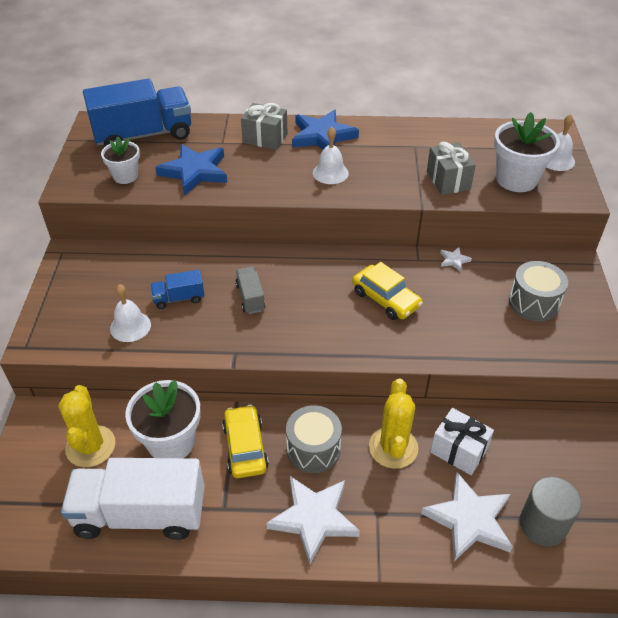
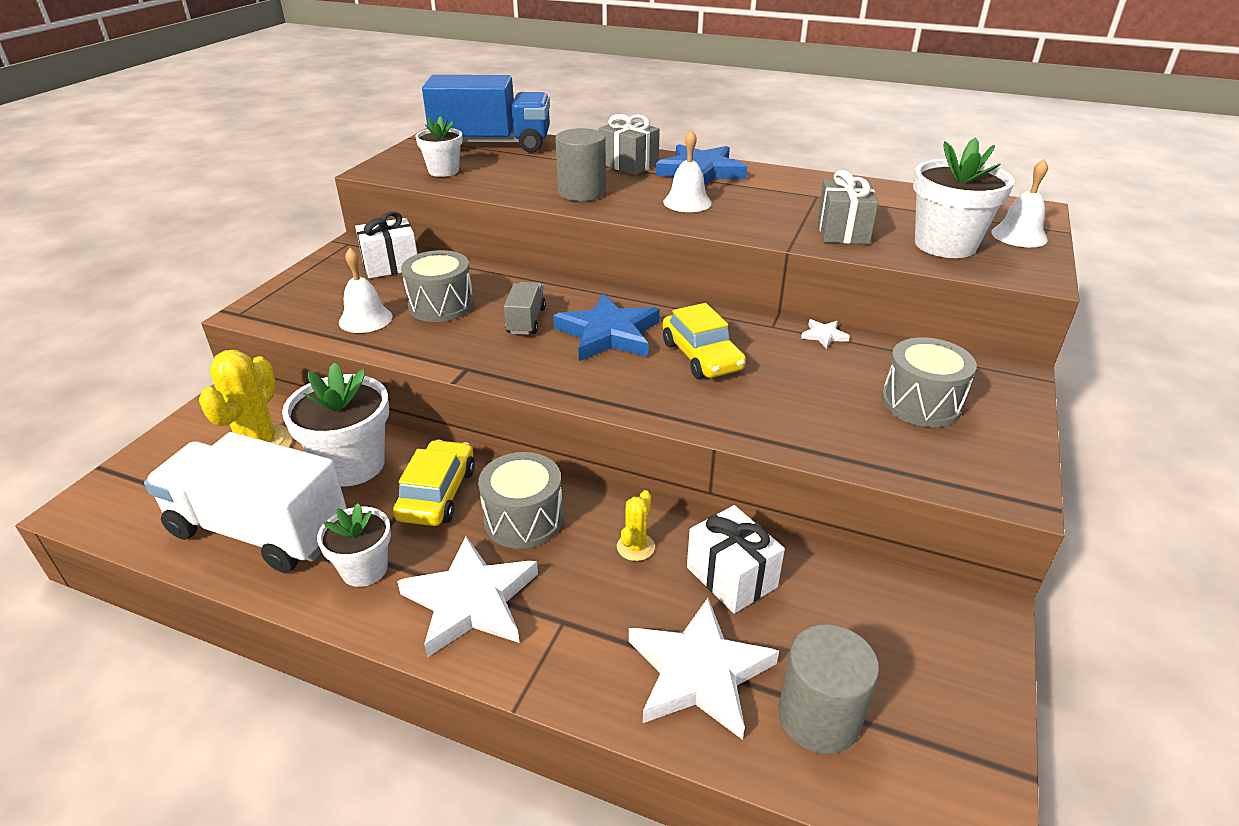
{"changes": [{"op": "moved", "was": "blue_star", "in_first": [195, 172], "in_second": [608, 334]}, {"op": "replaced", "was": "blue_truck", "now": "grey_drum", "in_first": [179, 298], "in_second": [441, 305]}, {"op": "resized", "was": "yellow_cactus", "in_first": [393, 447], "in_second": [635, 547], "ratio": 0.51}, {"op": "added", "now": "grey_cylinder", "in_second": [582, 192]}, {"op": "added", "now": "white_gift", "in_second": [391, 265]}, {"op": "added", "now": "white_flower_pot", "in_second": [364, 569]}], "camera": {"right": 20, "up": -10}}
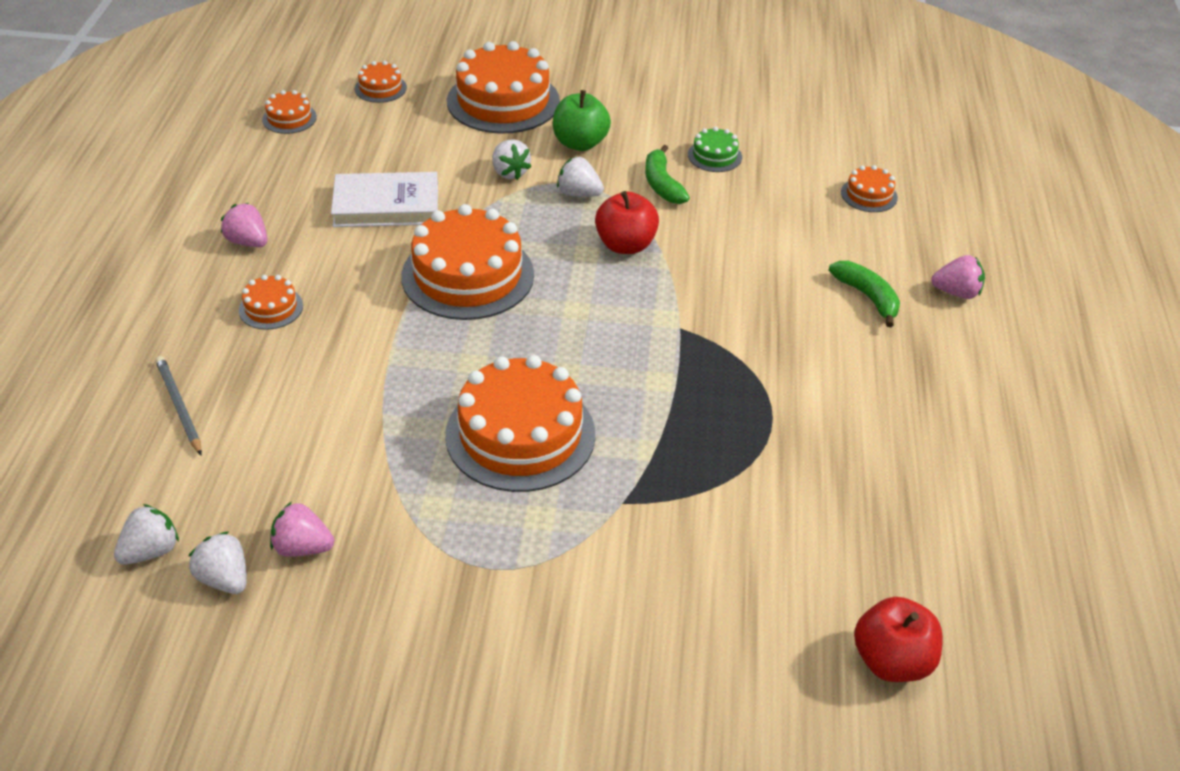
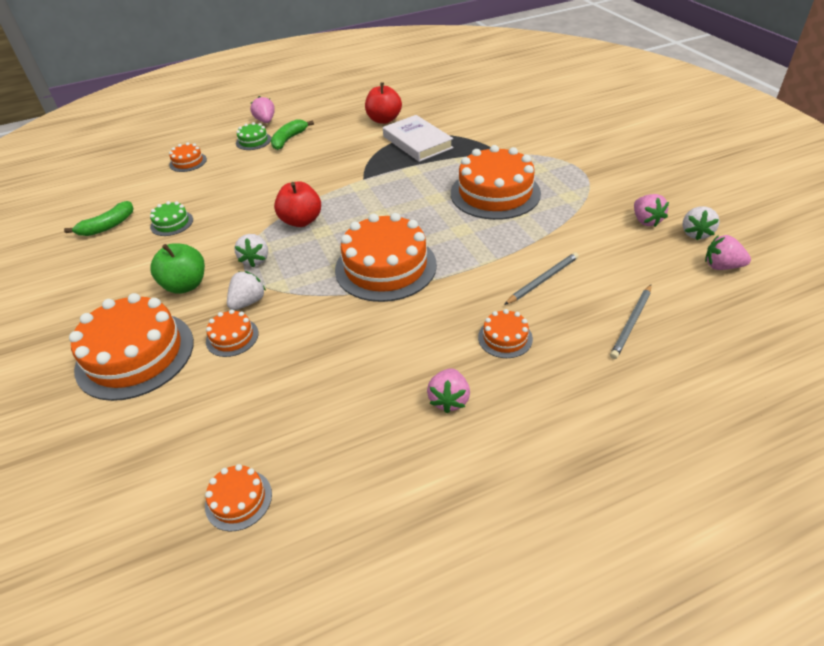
{"changes": [{"op": "moved", "was": "orange_cake", "in_first": [380, 88], "in_second": [232, 337]}, {"op": "moved", "was": "green_banana", "in_first": [662, 184], "in_second": [107, 226]}, {"op": "moved", "was": "white_book", "in_first": [386, 205], "in_second": [417, 142]}, {"op": "recoloured", "was": "white_strawberry", "now": "pink_strawberry", "in_first": [151, 551], "in_second": [721, 266]}, {"op": "moved", "was": "red_apple", "in_first": [891, 661], "in_second": [384, 120]}, {"op": "added", "now": "green_cake", "in_second": [253, 141]}, {"op": "added", "now": "grey_pencil", "in_second": [543, 280]}], "camera": {"right": -115, "up": 0}}
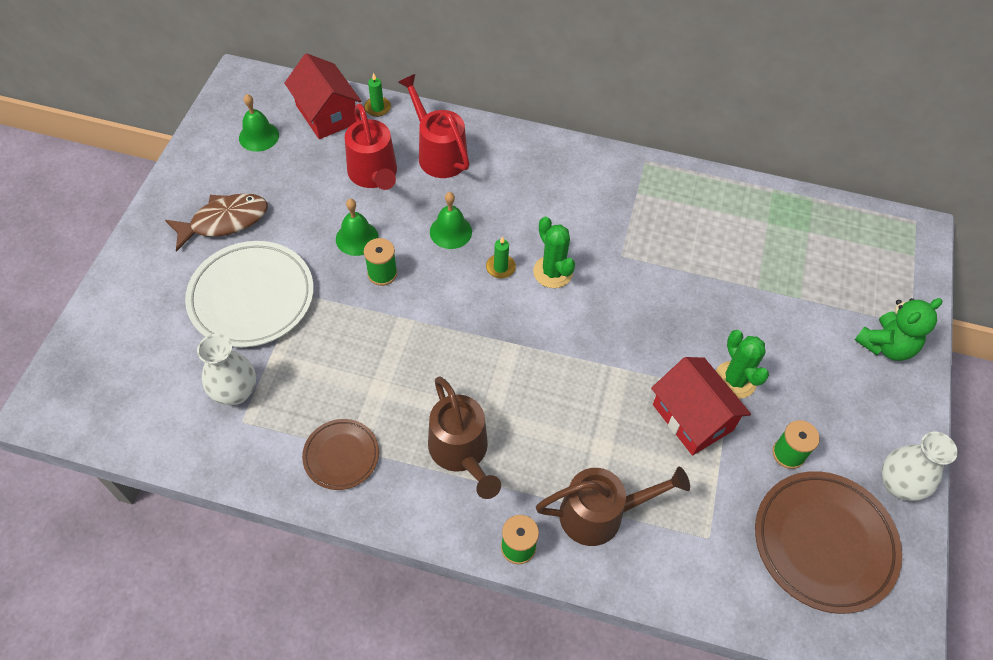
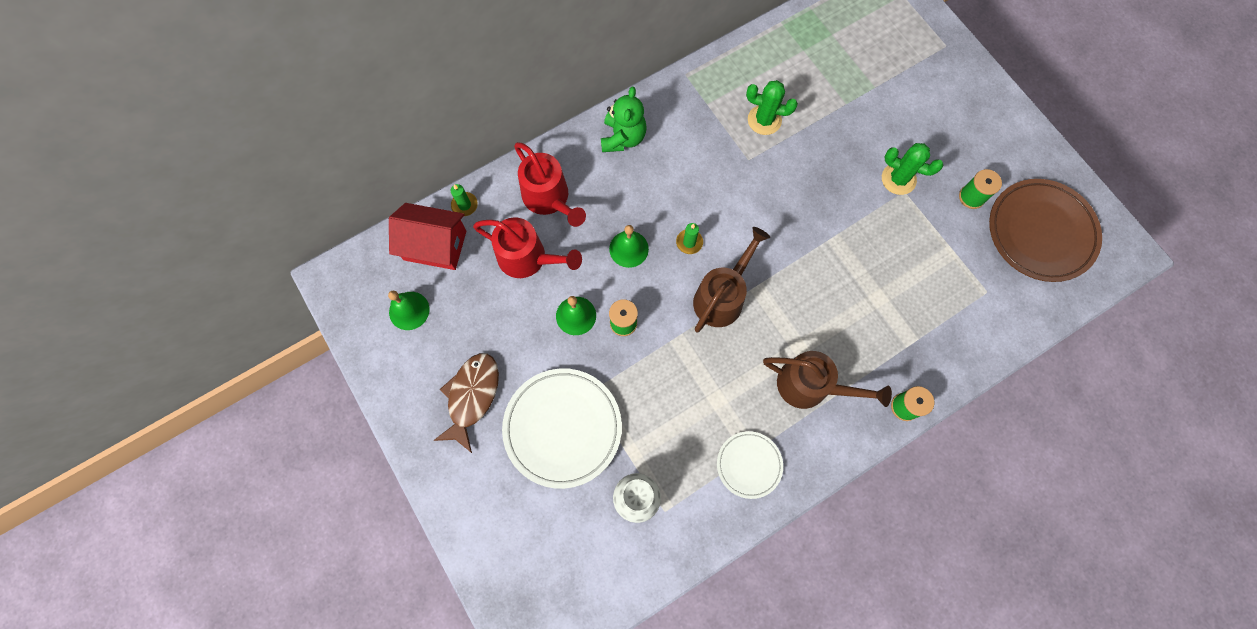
{"changes": [{"op": "turned", "was": "red_watering_can", "in_first": [438, 153], "in_second": [550, 199], "clockwise": -135}, {"op": "moved", "was": "green_cactus", "in_first": [553, 272], "in_second": [764, 120]}, {"op": "moved", "was": "green_teddy_bear", "in_first": [886, 345], "in_second": [623, 138]}, {"op": "removed", "was": "red_house", "in_first": [692, 417]}, {"op": "recoloured", "was": "brown_plate", "now": "white_plate", "in_first": [341, 456], "in_second": [749, 465]}, {"op": "removed", "was": "white_vase", "in_first": [898, 484]}, {"op": "moved", "was": "brown_watering_can", "in_first": [601, 514], "in_second": [722, 296]}], "camera": {"right": -45, "up": 15}}
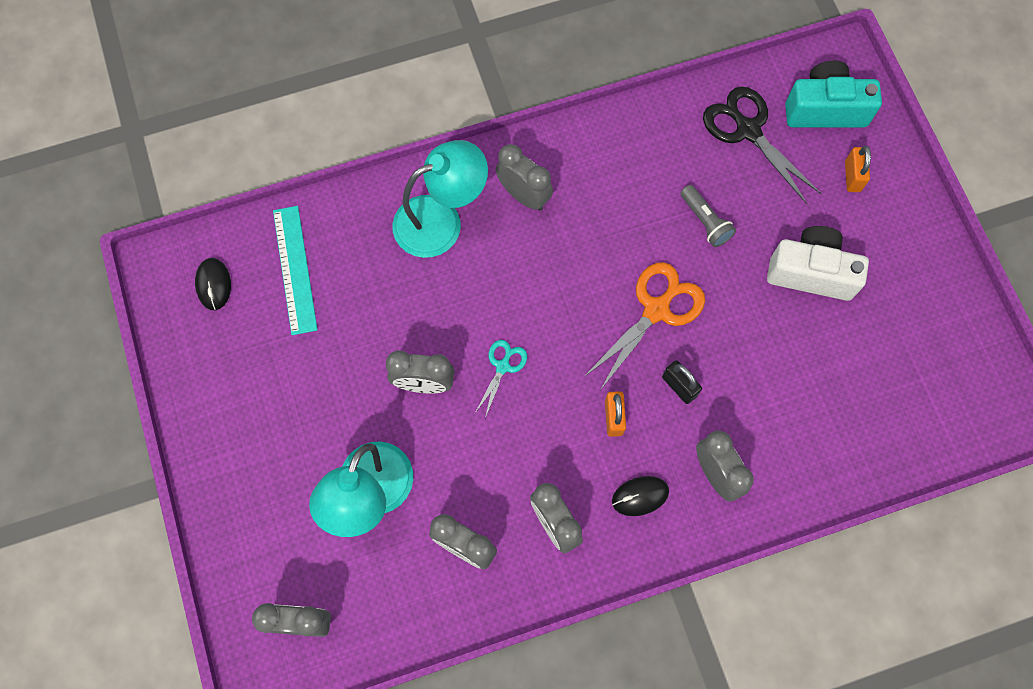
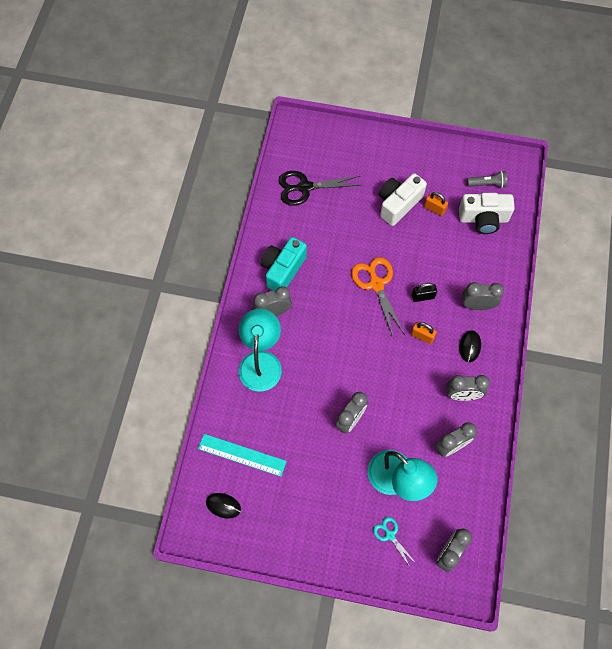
{"changes": [{"op": "moved", "was": "turquoise_camera", "in_first": [825, 109], "in_second": [283, 270]}, {"op": "moved", "was": "orange_padlock", "in_first": [852, 176], "in_second": [434, 209]}, {"op": "moved", "was": "grey_flashlight", "in_first": [705, 221], "in_second": [487, 184]}, {"op": "moved", "was": "turquoise_scissors", "in_first": [503, 366], "in_second": [390, 535]}, {"op": "added", "now": "white_camera", "in_second": [483, 219]}], "camera": {"right": -60, "up": -5}}
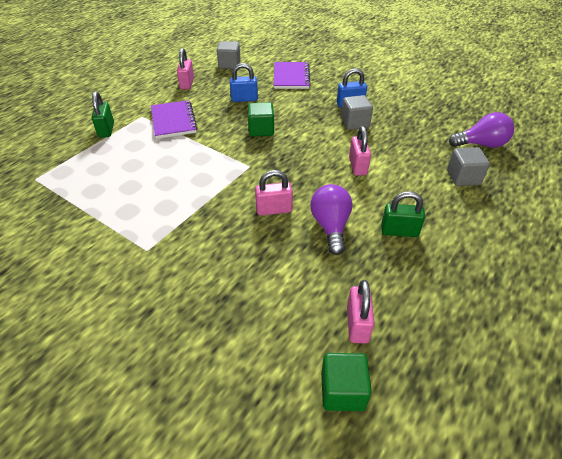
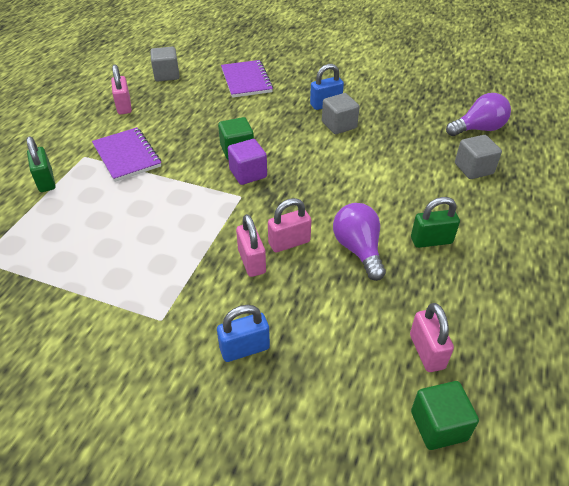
{"changes": [{"op": "moved", "was": "blue_padlock", "in_first": [244, 99], "in_second": [244, 348]}, {"op": "moved", "was": "pink_padlock", "in_first": [358, 166], "in_second": [252, 261]}, {"op": "added", "now": "purple_cube", "in_second": [248, 173]}], "camera": {"right": -15, "up": 0}}
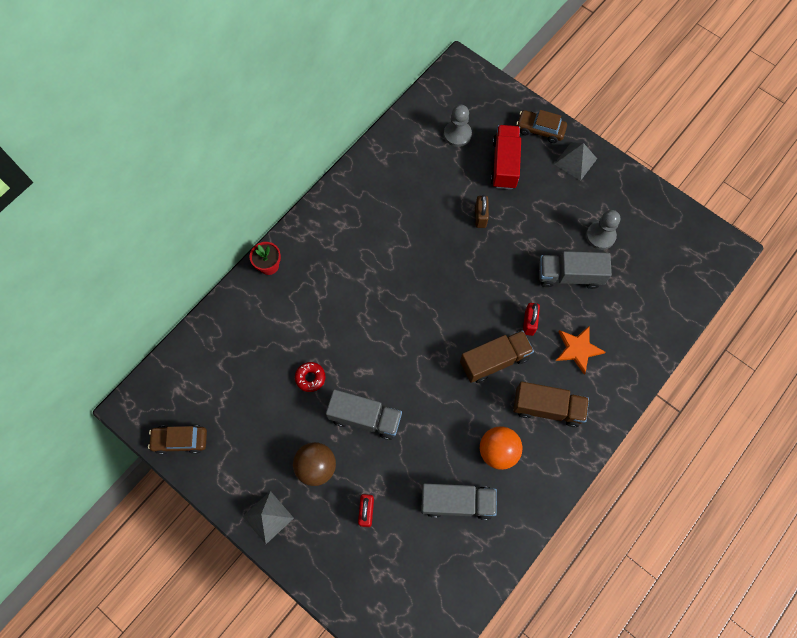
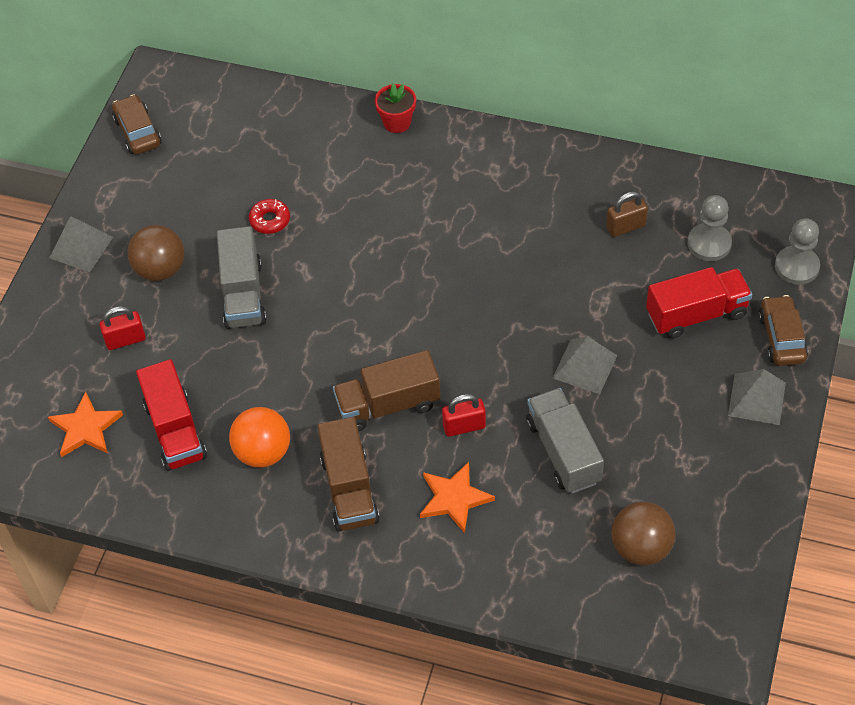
{"changes": [{"op": "moved", "was": "brown_padlock", "in_first": [480, 217], "in_second": [626, 227]}, {"op": "moved", "was": "grey_pawn", "in_first": [600, 236], "in_second": [796, 267]}, {"op": "turned", "was": "brown_truck", "in_first": [494, 360], "in_second": [388, 405], "clockwise": 120}, {"op": "recoloured", "was": "grey_truck", "now": "red_truck", "in_first": [457, 502], "in_second": [175, 430]}, {"op": "added", "now": "grey_pyramid", "in_second": [585, 366]}, {"op": "added", "now": "orange_star", "in_second": [86, 428]}, {"op": "added", "now": "brown_ball", "in_second": [641, 548]}], "camera": {"right": 70, "up": -15}}
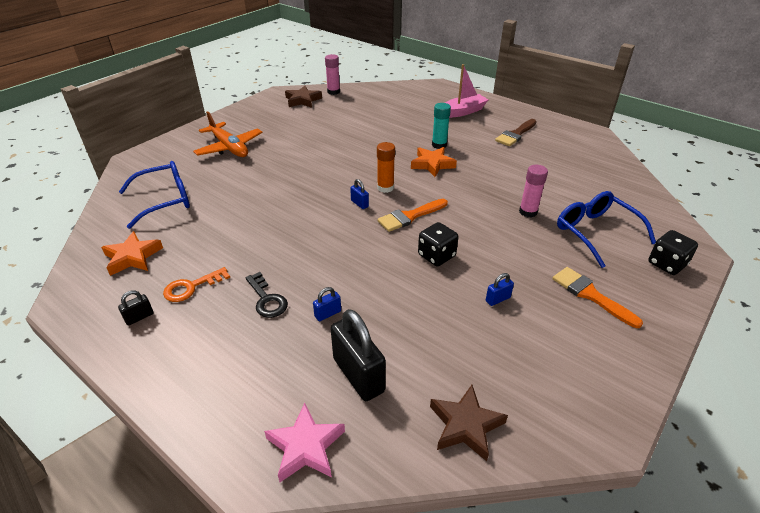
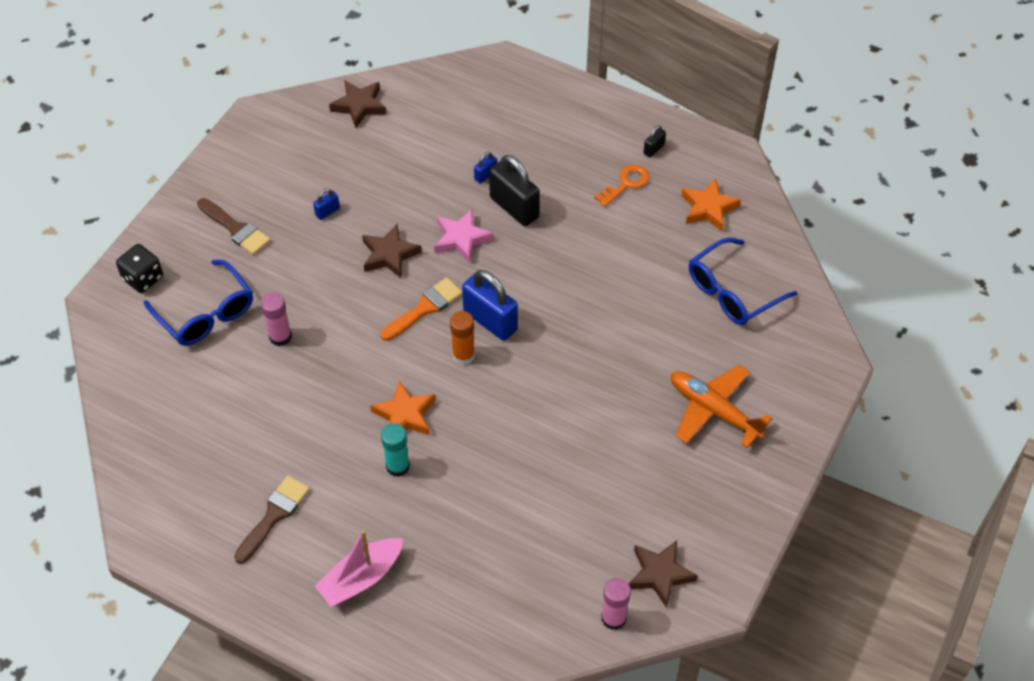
{"changes": [{"op": "resized", "was": "blue_padlock", "in_first": [359, 204], "in_second": [490, 321], "ratio": 2.18}, {"op": "replaced", "was": "black_dice", "now": "brown_star", "in_first": [436, 256], "in_second": [389, 255]}, {"op": "recoloured", "was": "orange_brush", "now": "brown_brush", "in_first": [590, 295], "in_second": [235, 229]}, {"op": "removed", "was": "black_key", "in_first": [266, 299]}, {"op": "moved", "was": "black_padlock", "in_first": [358, 375], "in_second": [514, 207]}, {"op": "moved", "was": "pink_star", "in_first": [306, 447], "in_second": [461, 239]}], "camera": {"right": 170, "up": 15}}
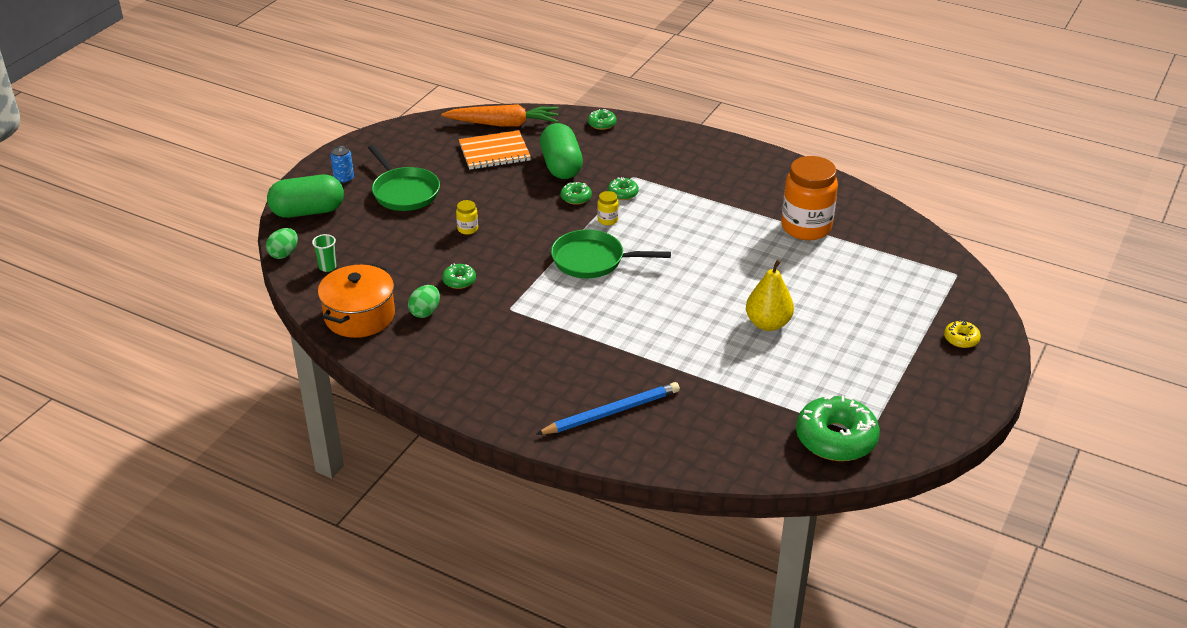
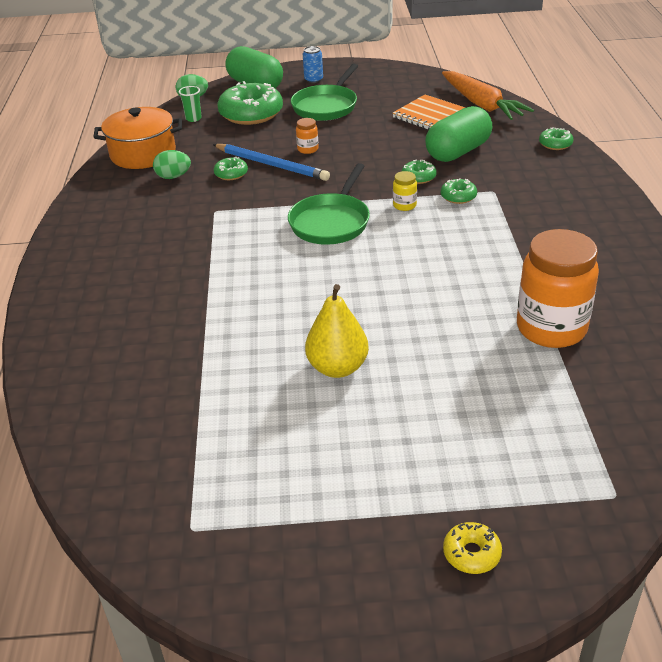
{"changes": [{"op": "recoloured", "was": "yellow_jar", "now": "orange_jar", "in_first": [467, 229], "in_second": [308, 149]}, {"op": "turned", "was": "green_pan", "in_first": [592, 260], "in_second": [331, 222], "clockwise": -135}, {"op": "moved", "was": "blue_pencil", "in_first": [611, 412], "in_second": [272, 165]}, {"op": "moved", "was": "green_donut", "in_first": [836, 438], "in_second": [251, 114]}], "camera": {"right": 60, "up": 0}}
